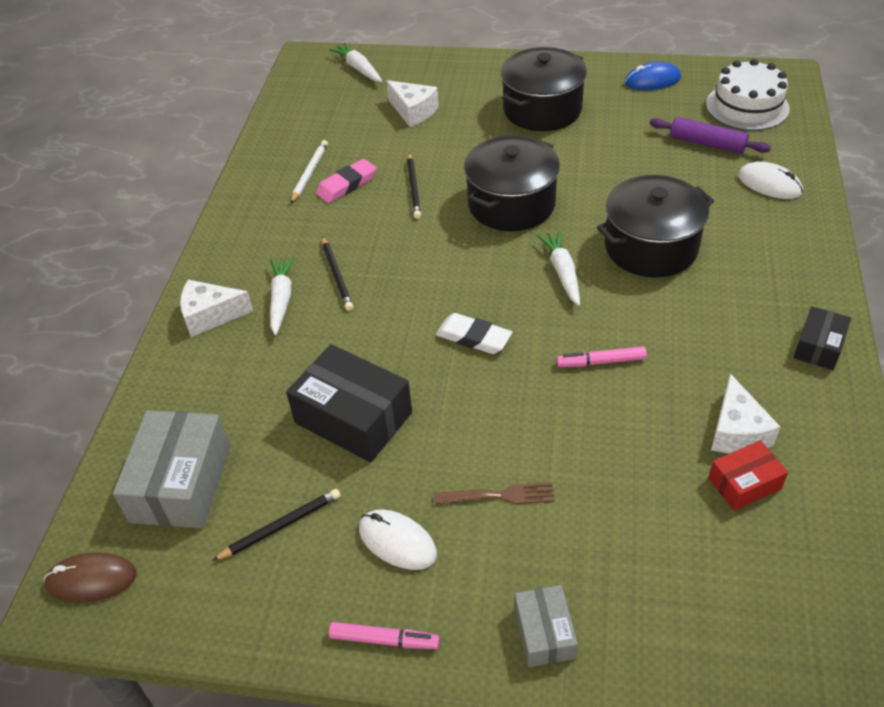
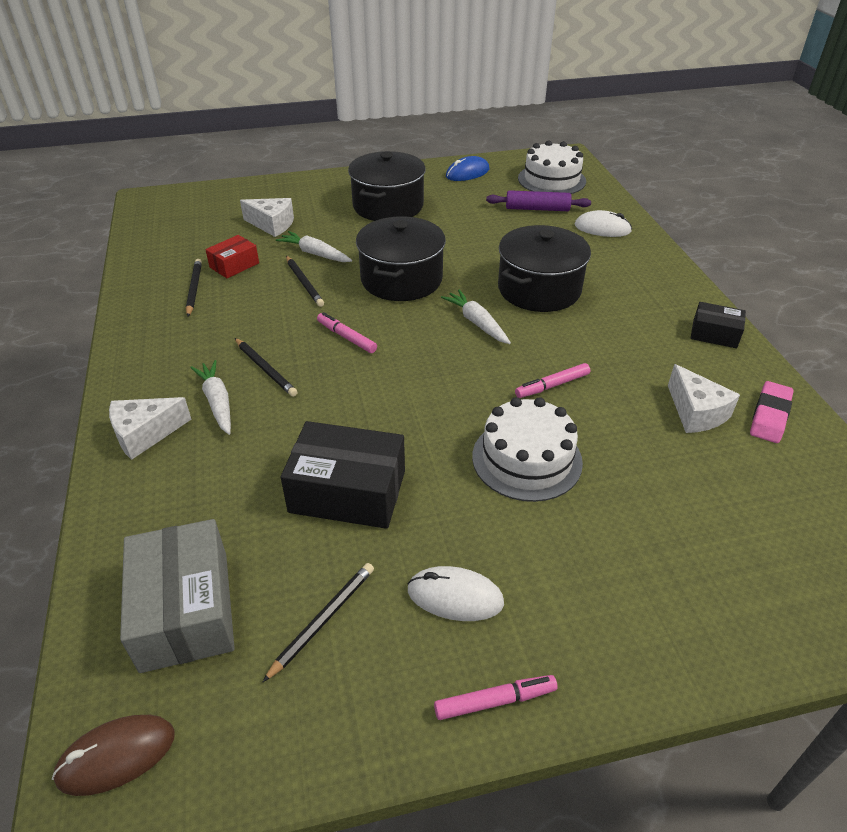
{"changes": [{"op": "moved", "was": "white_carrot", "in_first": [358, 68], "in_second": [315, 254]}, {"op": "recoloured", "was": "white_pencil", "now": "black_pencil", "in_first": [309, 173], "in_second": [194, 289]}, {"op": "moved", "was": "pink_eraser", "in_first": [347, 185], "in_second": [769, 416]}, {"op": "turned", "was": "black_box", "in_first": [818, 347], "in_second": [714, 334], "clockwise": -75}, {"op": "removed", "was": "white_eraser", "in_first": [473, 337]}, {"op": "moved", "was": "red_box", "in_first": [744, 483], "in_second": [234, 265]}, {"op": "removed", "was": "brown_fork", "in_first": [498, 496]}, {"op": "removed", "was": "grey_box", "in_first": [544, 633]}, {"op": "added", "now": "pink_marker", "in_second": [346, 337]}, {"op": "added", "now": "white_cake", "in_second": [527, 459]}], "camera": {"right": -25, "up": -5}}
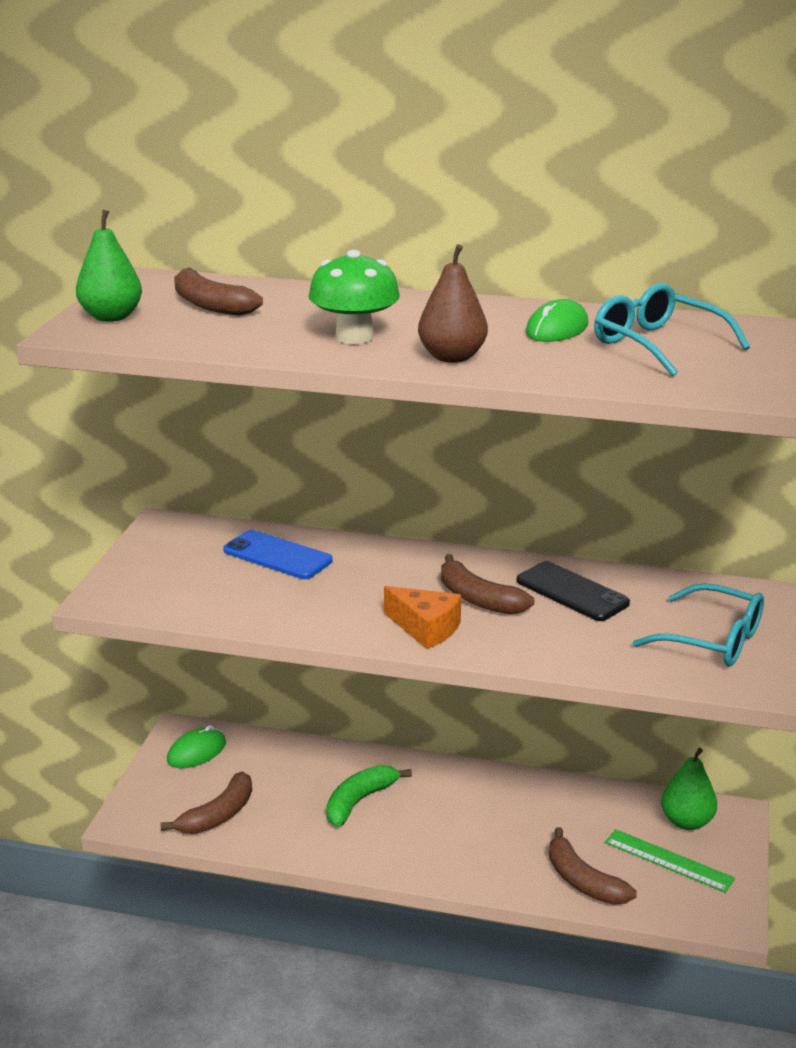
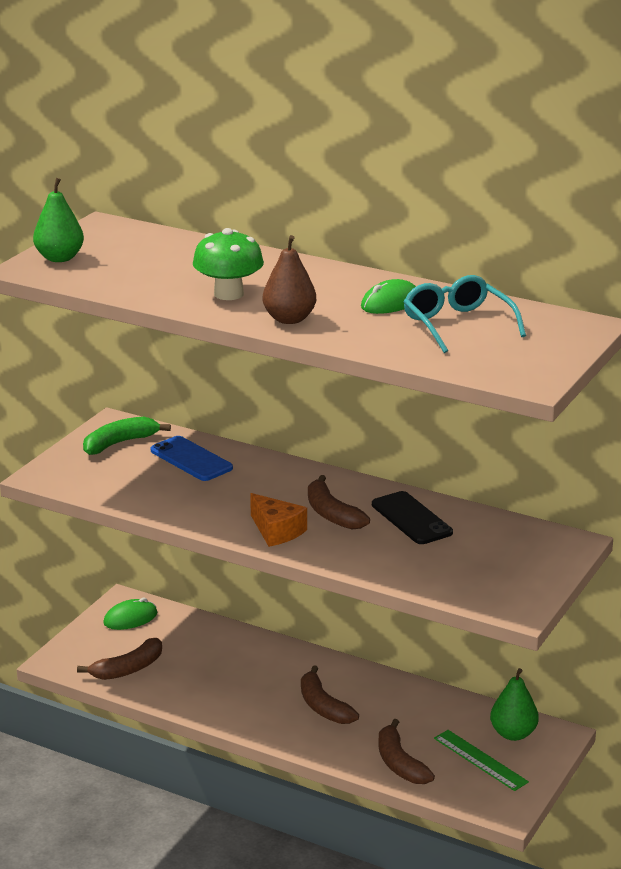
{"changes": [{"op": "moved", "was": "brown_banana", "in_first": [210, 305], "in_second": [323, 706]}, {"op": "removed", "was": "turquoise_glasses", "in_first": [712, 640]}, {"op": "moved", "was": "green_banana", "in_first": [359, 801], "in_second": [120, 443]}], "camera": {"right": 15, "up": 0}}
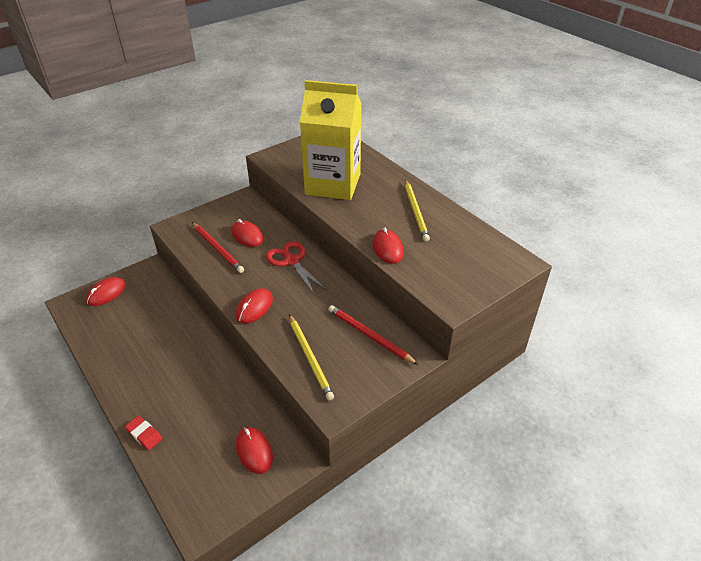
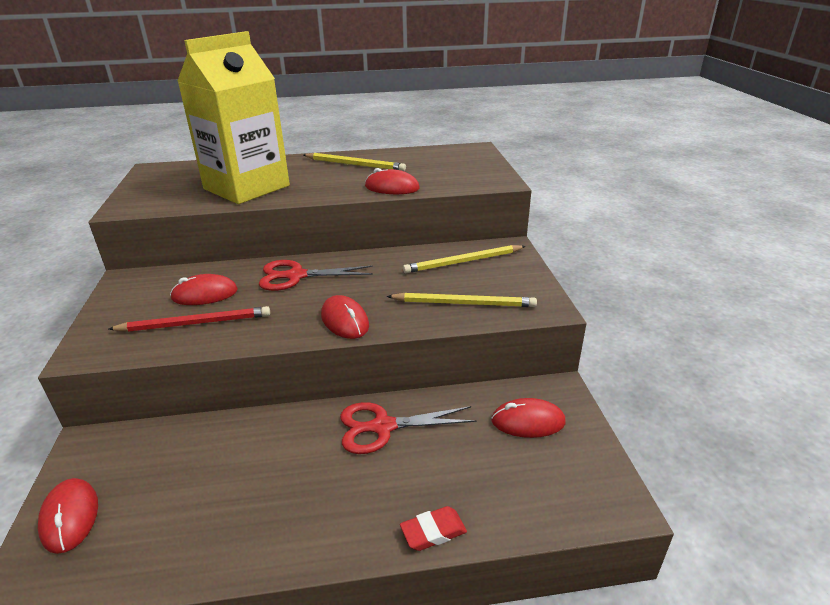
{"changes": [{"op": "recoloured", "was": "red_pencil", "now": "yellow_pencil", "in_first": [369, 336], "in_second": [463, 262]}, {"op": "added", "now": "red_scissors", "in_second": [382, 427]}], "camera": {"right": -60, "up": -10}}
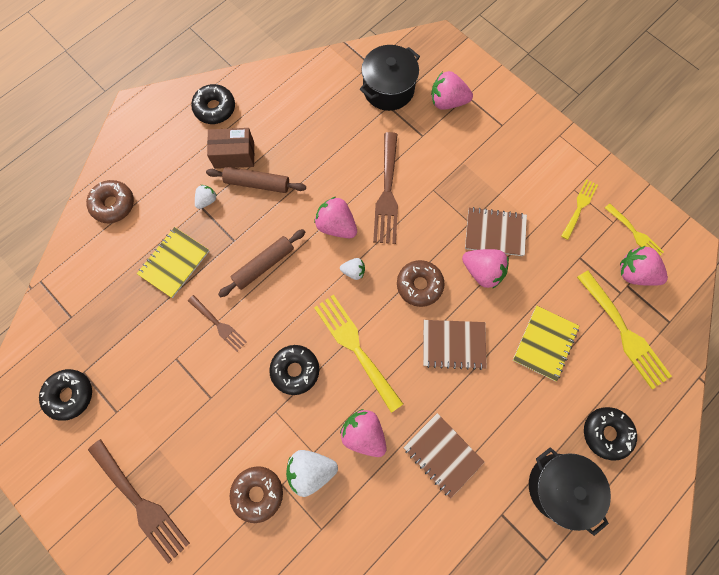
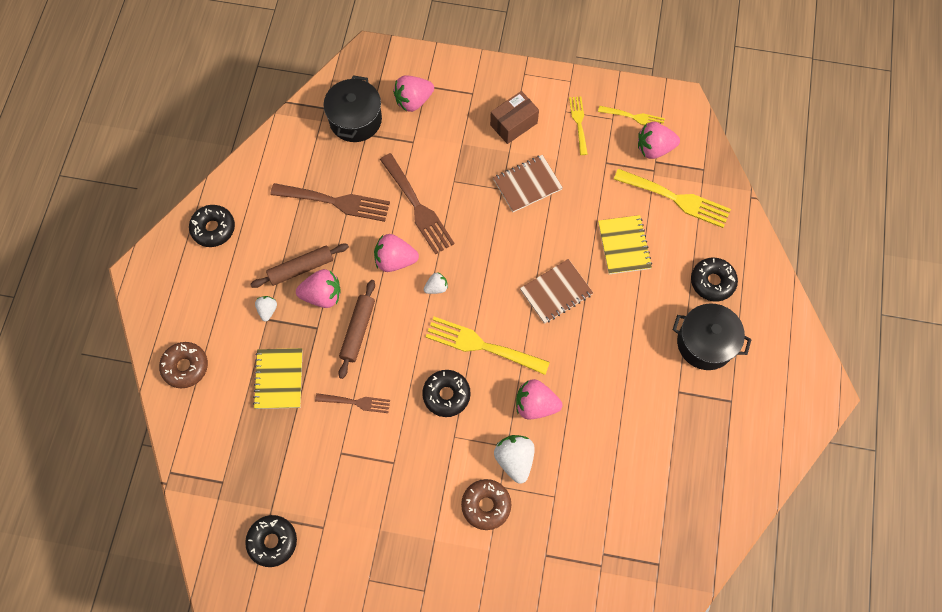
{"changes": [{"op": "moved", "was": "brown_box", "in_first": [234, 155], "in_second": [513, 124]}, {"op": "moved", "was": "pink_strawberry", "in_first": [482, 271], "in_second": [322, 295]}, {"op": "removed", "was": "brown_donut", "in_first": [419, 285]}, {"op": "removed", "was": "brown_notebook", "in_first": [442, 454]}, {"op": "moved", "was": "brown_fork", "in_first": [141, 503], "in_second": [336, 202]}, {"op": "turned", "was": "white_strawberry", "in_first": [311, 470], "in_second": [514, 460], "clockwise": 120}], "camera": {"right": -35, "up": -5}}
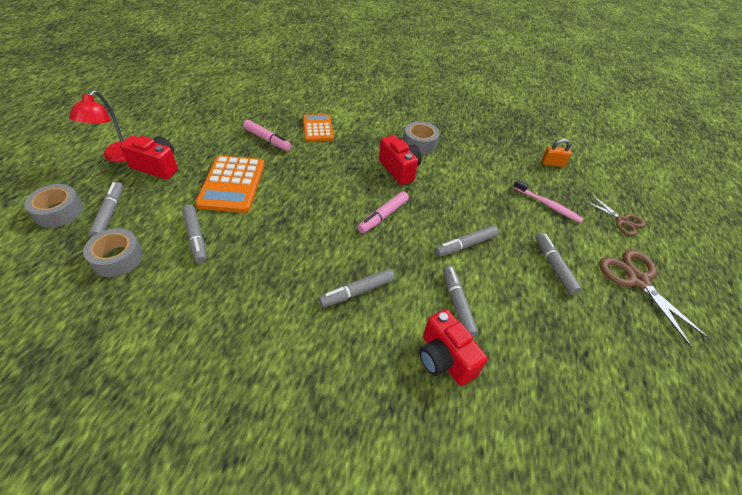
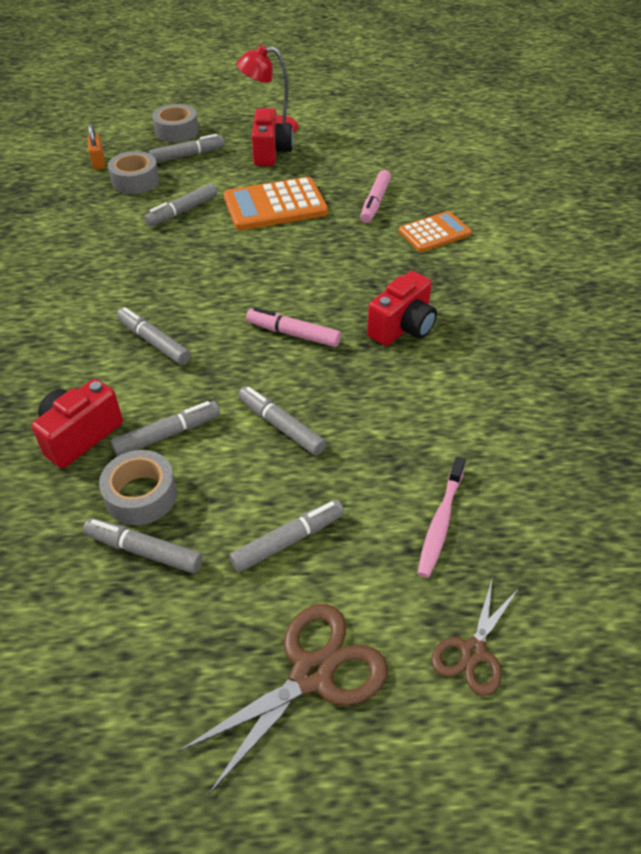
{"changes": [{"op": "moved", "was": "grey_tape", "in_first": [420, 143], "in_second": [141, 495]}, {"op": "moved", "was": "orange_padlock", "in_first": [552, 163], "in_second": [98, 162]}, {"op": "added", "now": "grey_marker", "in_second": [144, 551]}], "camera": {"right": 75, "up": 0}}
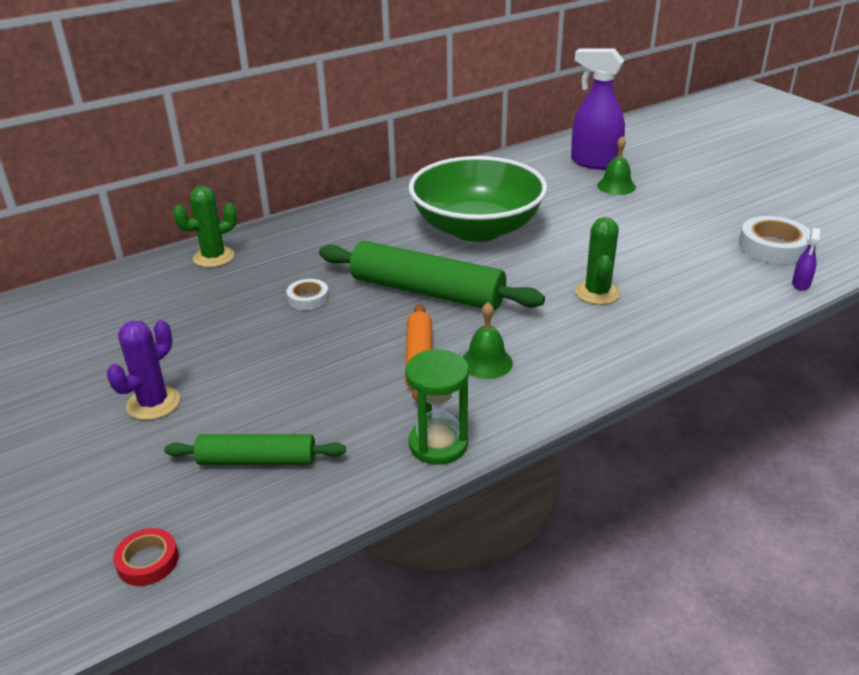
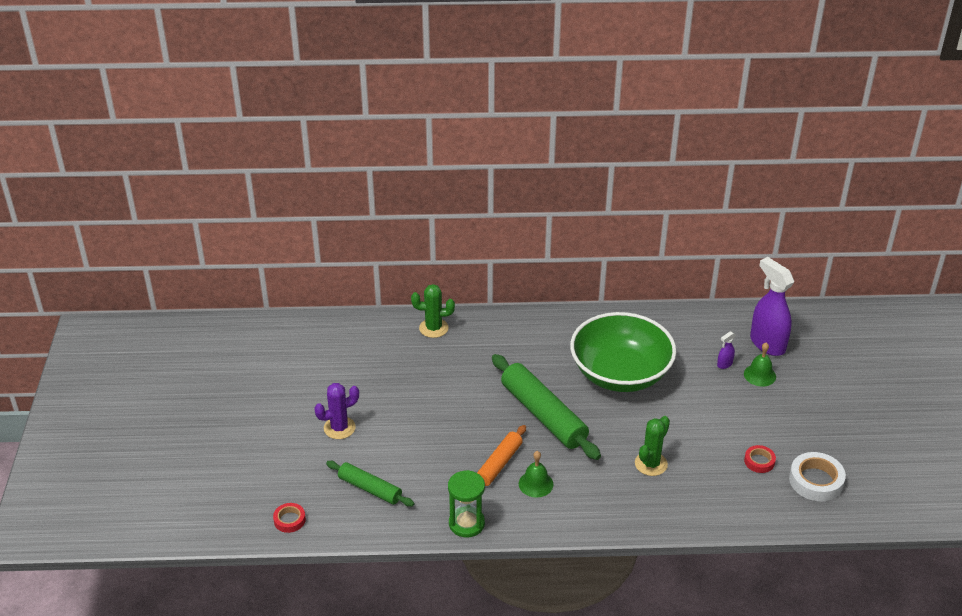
{"changes": [{"op": "moved", "was": "purple_spray_bottle", "in_first": [801, 284], "in_second": [724, 364]}, {"op": "removed", "was": "white_tape", "in_first": [308, 298]}, {"op": "added", "now": "red_tape", "in_second": [759, 461]}], "camera": {"right": 30, "up": 5}}
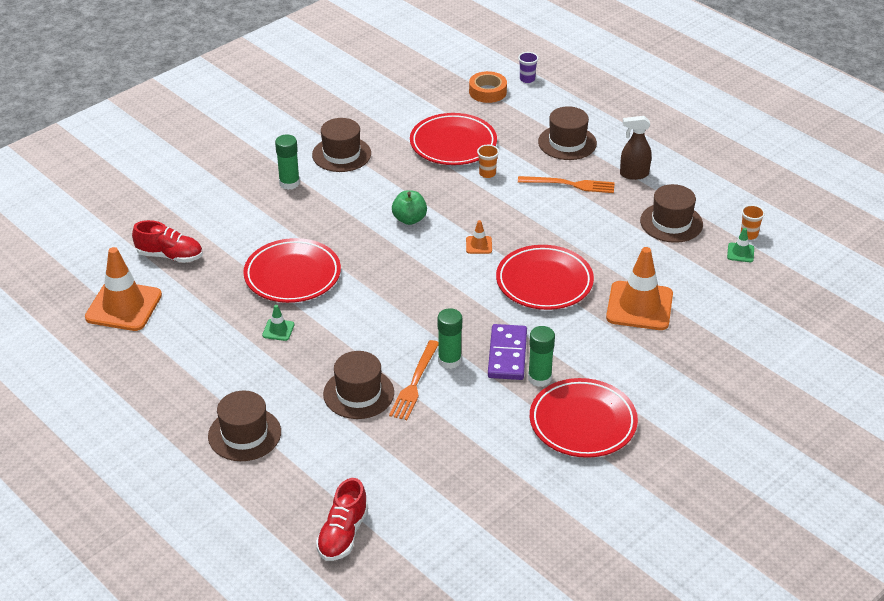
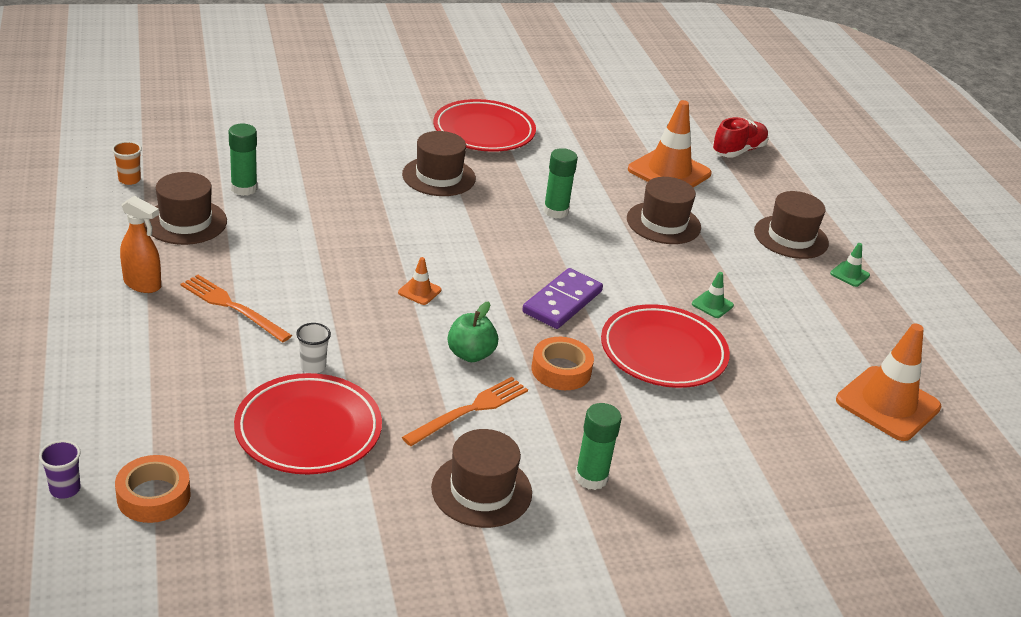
{"changes": [{"op": "moved", "was": "brown_hat", "in_first": [567, 143], "in_second": [439, 176]}, {"op": "recoloured", "was": "brown_spray_bottle", "now": "orange_spray_bottle", "in_first": [633, 174], "in_second": [143, 284]}, {"op": "recoloured", "was": "orange_cup", "now": "white_cup", "in_first": [487, 173], "in_second": [313, 366]}, {"op": "removed", "was": "red_shoe", "in_first": [170, 256]}, {"op": "moved", "was": "green_traffic_cone", "in_first": [740, 253], "in_second": [849, 274]}, {"op": "removed", "was": "red_plate", "in_first": [544, 282]}, {"op": "moved", "was": "orange_traffic_cone", "in_first": [639, 306], "in_second": [669, 172]}, {"op": "moved", "was": "purple_domino", "in_first": [507, 354], "in_second": [562, 302]}, {"op": "moved", "was": "green_glue_stick", "in_first": [539, 378], "in_second": [244, 188]}, {"op": "moved", "was": "orange_fork", "in_first": [415, 383], "in_second": [470, 410]}, {"op": "added", "now": "orange_tape", "in_second": [561, 370]}], "camera": {"right": -155, "up": -5}}
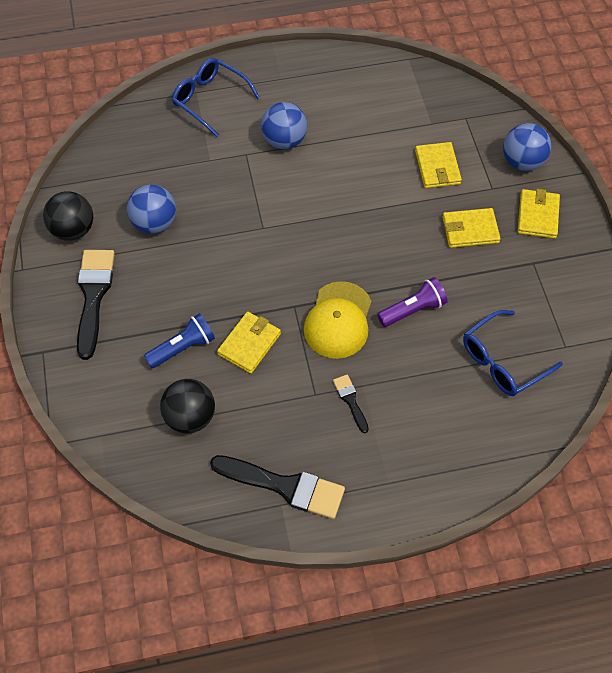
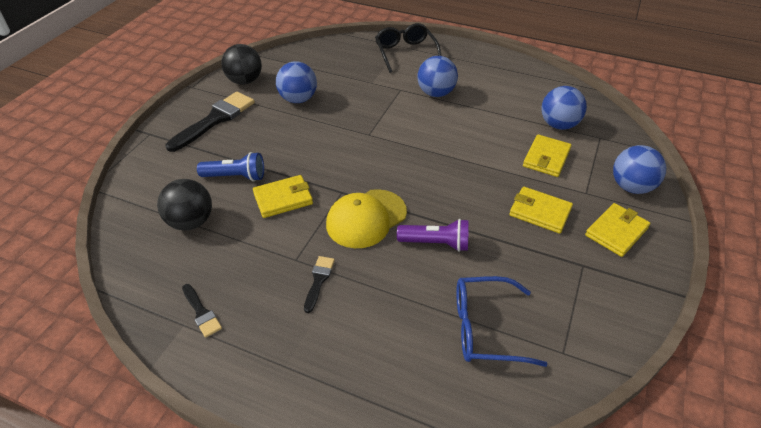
{"changes": [{"op": "recoloured", "was": "blue_glasses", "now": "black_glasses", "in_first": [210, 100], "in_second": [406, 53]}, {"op": "resized", "was": "black_brush", "in_first": [285, 486], "in_second": [201, 312], "ratio": 0.5}, {"op": "added", "now": "blue_ball", "in_second": [558, 125]}], "camera": {"right": 35, "up": -15}}
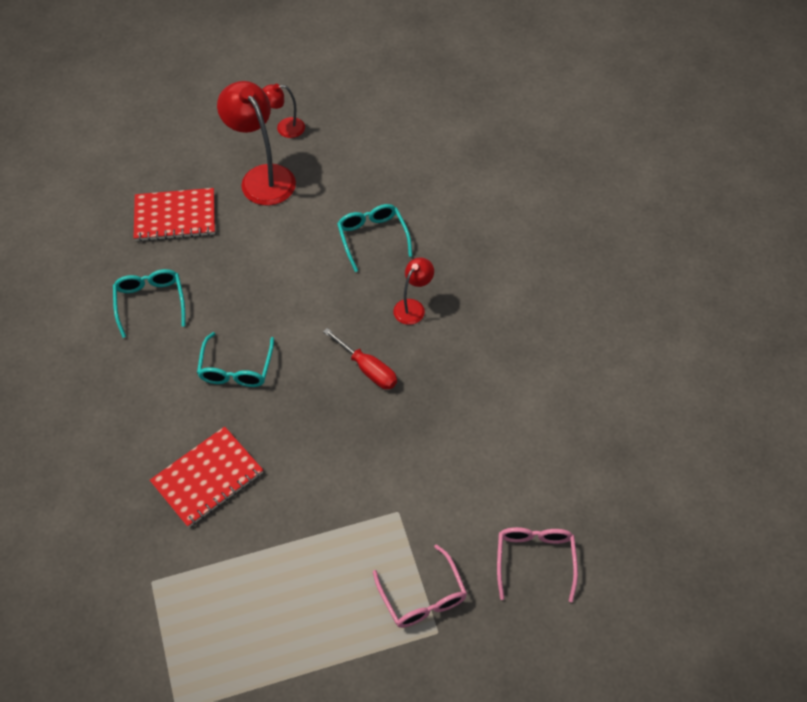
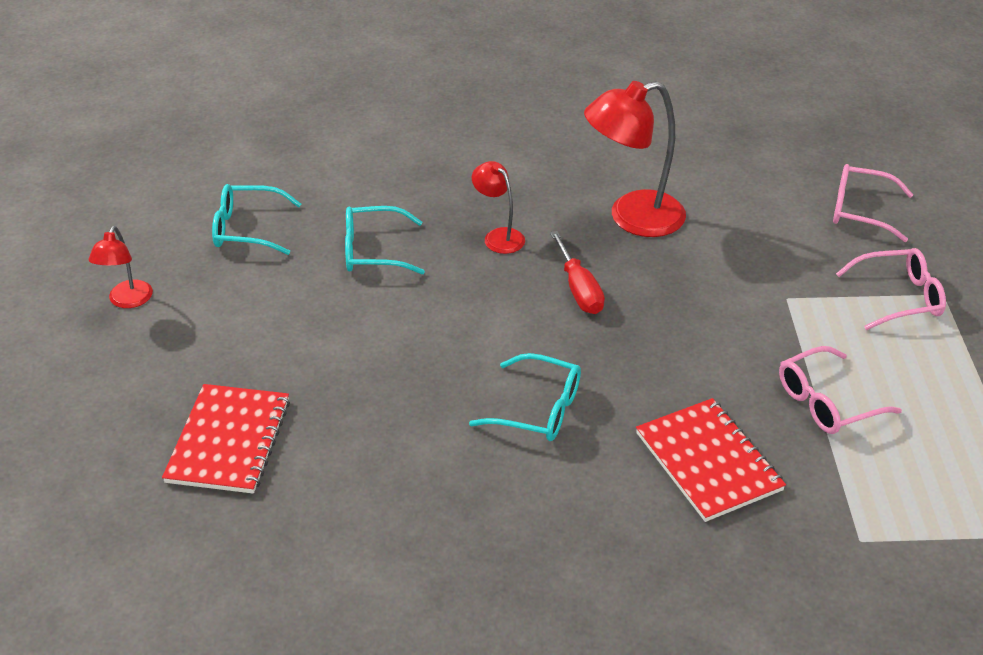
{"changes": [{"op": "moved", "was": "red_lamp", "in_first": [262, 177], "in_second": [632, 218]}, {"op": "moved", "was": "turquoise_glasses", "in_first": [150, 302], "in_second": [247, 229]}, {"op": "turned", "was": "red_screwdriver", "in_first": [367, 369], "in_second": [579, 289], "clockwise": 105}, {"op": "added", "now": "pink_glasses", "in_second": [827, 402]}], "camera": {"right": -75, "up": -15}}
